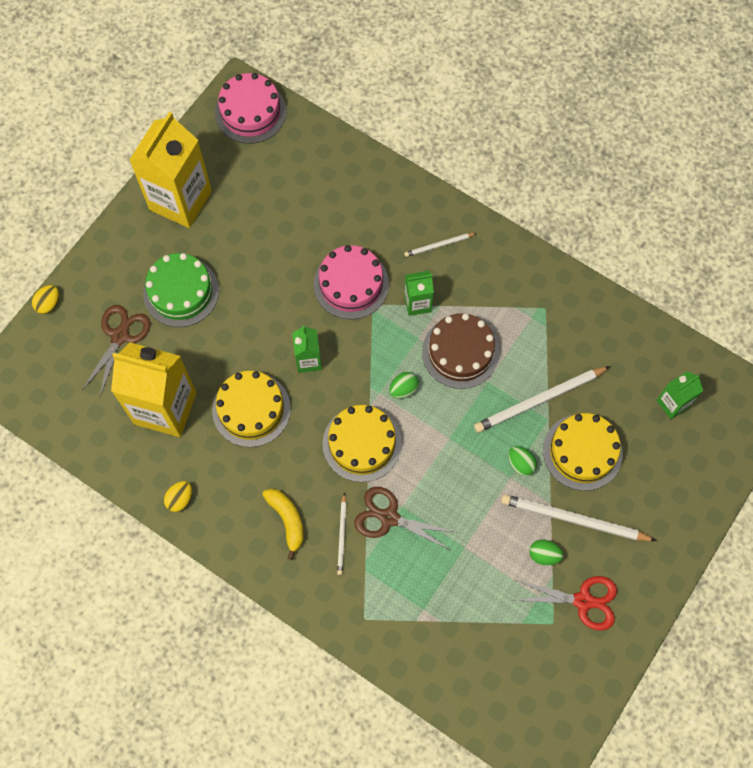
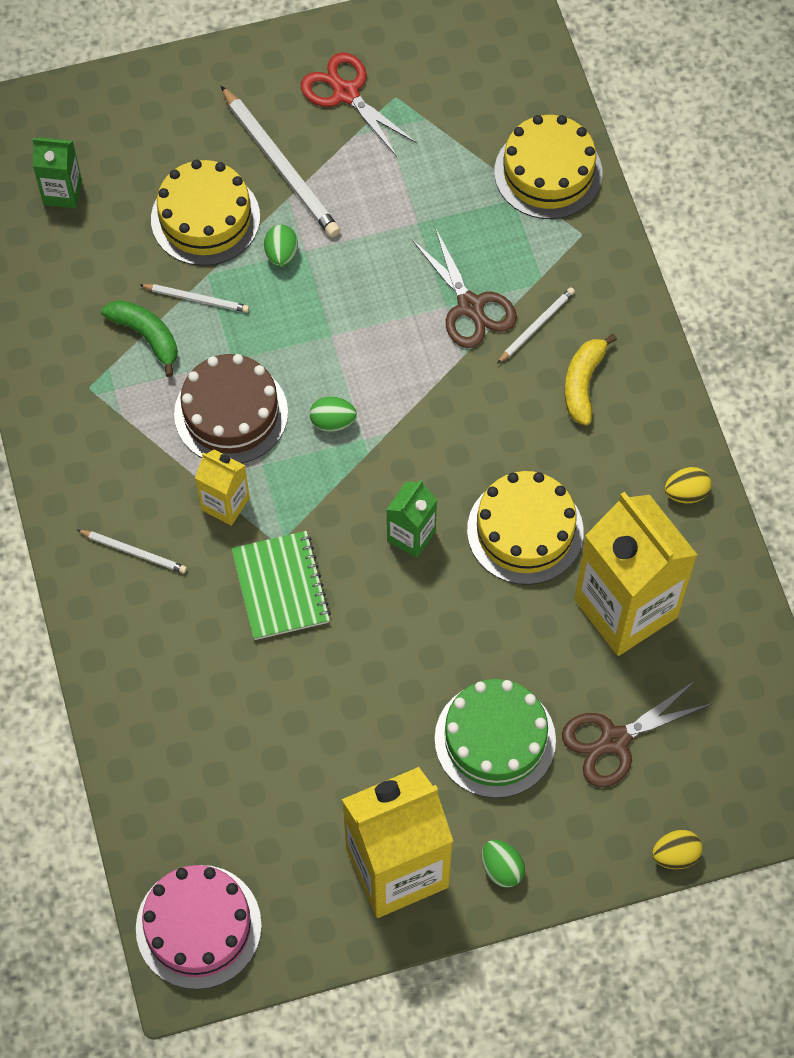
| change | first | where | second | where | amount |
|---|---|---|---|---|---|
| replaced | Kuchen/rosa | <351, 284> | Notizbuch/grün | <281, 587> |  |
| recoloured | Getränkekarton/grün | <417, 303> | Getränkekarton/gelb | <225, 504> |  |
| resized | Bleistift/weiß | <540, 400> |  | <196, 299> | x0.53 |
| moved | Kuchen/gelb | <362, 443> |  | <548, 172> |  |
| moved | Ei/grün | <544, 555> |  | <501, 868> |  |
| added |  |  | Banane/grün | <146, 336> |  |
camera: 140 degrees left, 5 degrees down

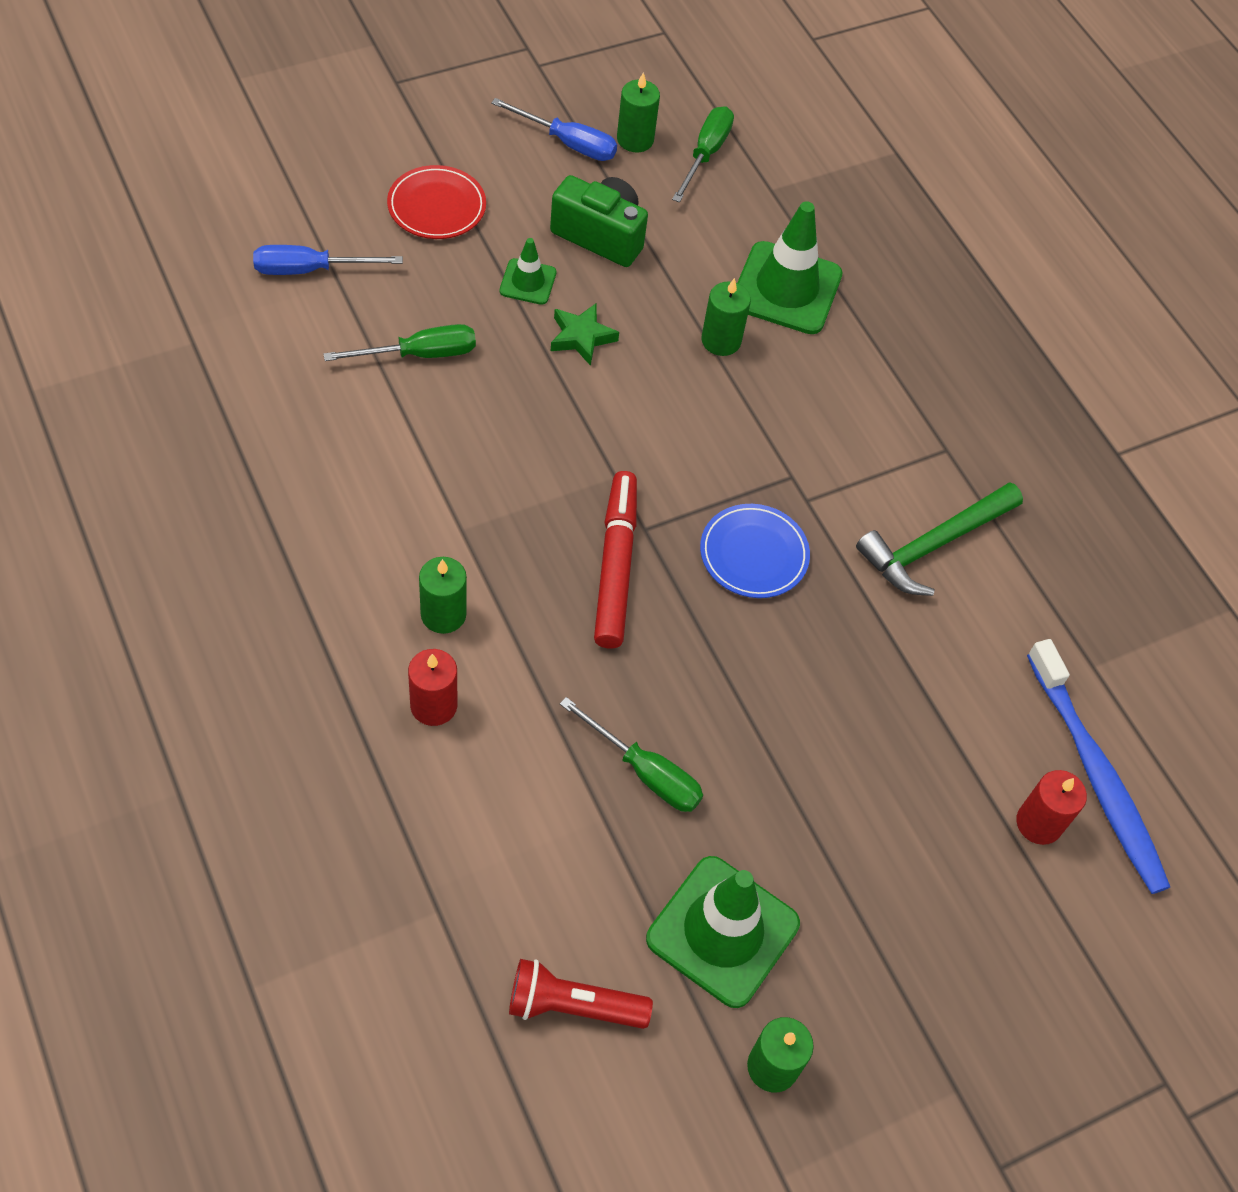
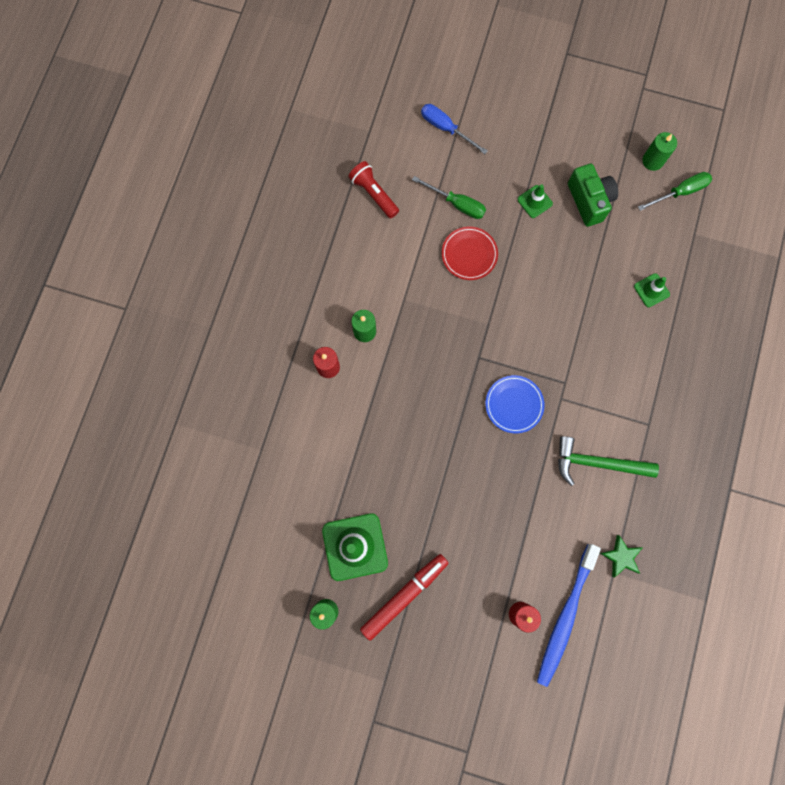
| change | first | where | second | where | amount |
|---|---|---|---|---|---|
| removed | Schraubenzieher/blau | <568, 143> |  |  |  |
| moved | Teller/rot | <436, 206> |  | <469, 254> |  |
| resized | Leitkegel/grün | <786, 288> |  | <651, 290> | x0.51 |
| removed | Kerze/grün | <721, 340> |  |  |  |
| moved | Stern/grün | <581, 337> |  | <621, 557> |  |
| moved | Filzstift/rot | <615, 566> |  | <404, 595> |  |
| removed | Schraubenzieher/grün | <645, 772> |  |  |  |
| moved | Taschenlampe/rot | <572, 1006> |  | <373, 194> |  |
camera: 50 degrees right, 20 degrees up

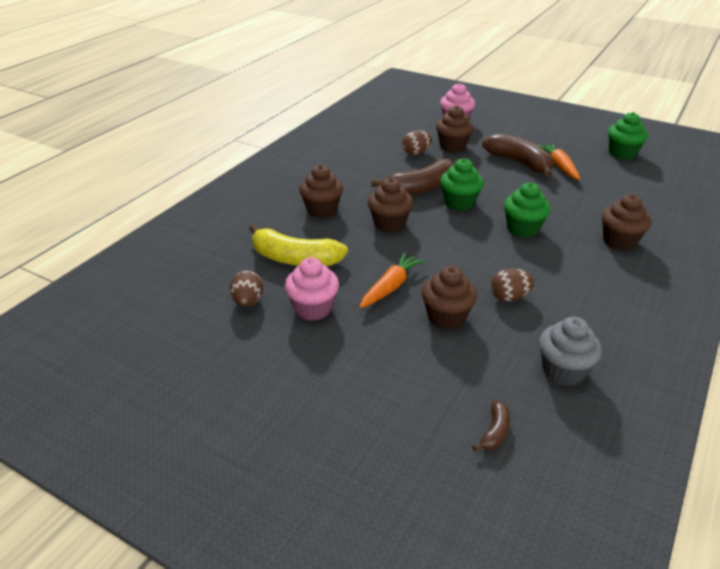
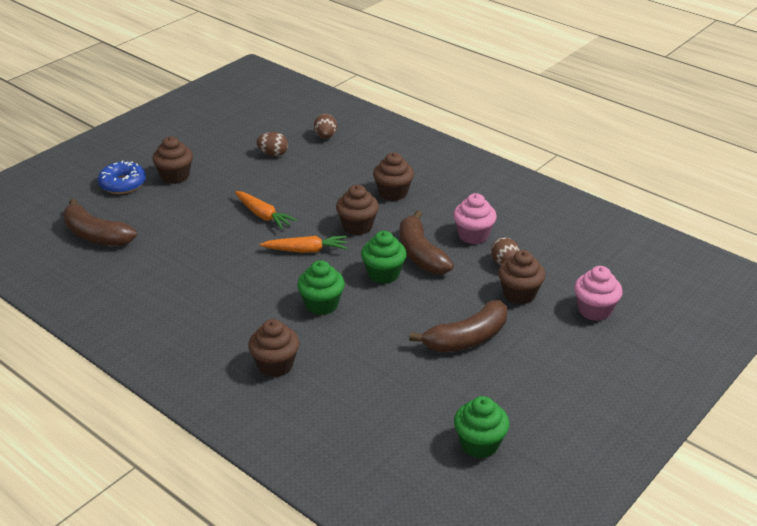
| change | first | where | second | where | amount |
|---|---|---|---|---|---|
| moved | Karotte/orange | <559, 166> |  | <306, 250> |  |
| removed | Banane/gelb | <295, 259> |  |  |  |
| moved | Muffin/rosa | <313, 308> |  | <473, 235> |  |
| moved | Muffin/braun | <446, 317> |  | <175, 176> |  |
| moved | Ei/braun | <509, 297> |  | <325, 136> |  |
| removed | Muffin/grau | <563, 371> |  |  |  |
| resized | Banane/braun | <495, 432> |  | <96, 235> | x2.14 |
| added |  |  | Donut/blau | <123, 184> |  |
camera: 100 degrees right, 0 degrees up

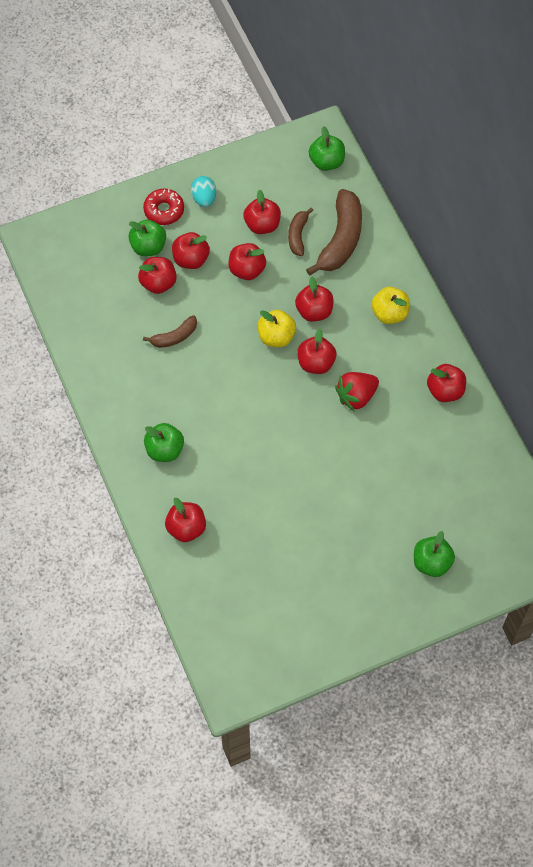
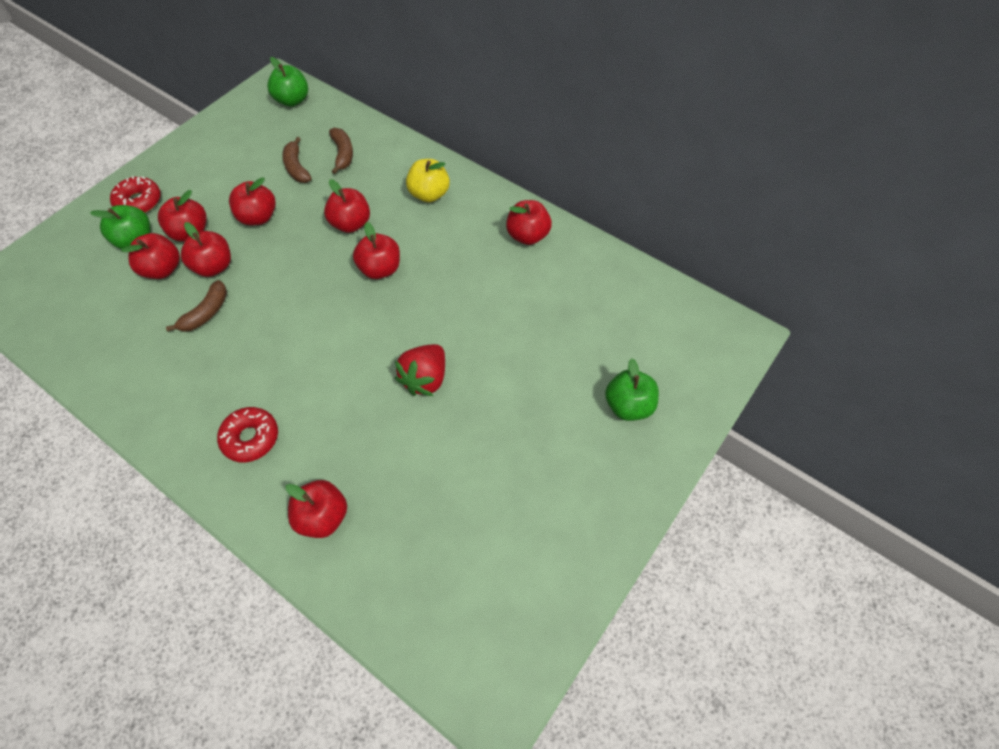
| change | first | where | second | where | amount |
|---|---|---|---|---|---|
| removed | Ei/türkis | <204, 198> |  |  |  |
| moved | Apfel/rot | <262, 225> |  | <214, 266> |  |
| resized | Banane/braun | <341, 239> |  | <343, 154> | x0.54 |
| removed | Apfel/gelb | <276, 337> |  |  |  |
| moved | Erdbeere/rot | <356, 396> |  | <425, 379> |  |
| replaced | Apfel/grün | <164, 450> | Donut/rot | <250, 438> |  |
camera: 30 degrees left, 5 degrees down

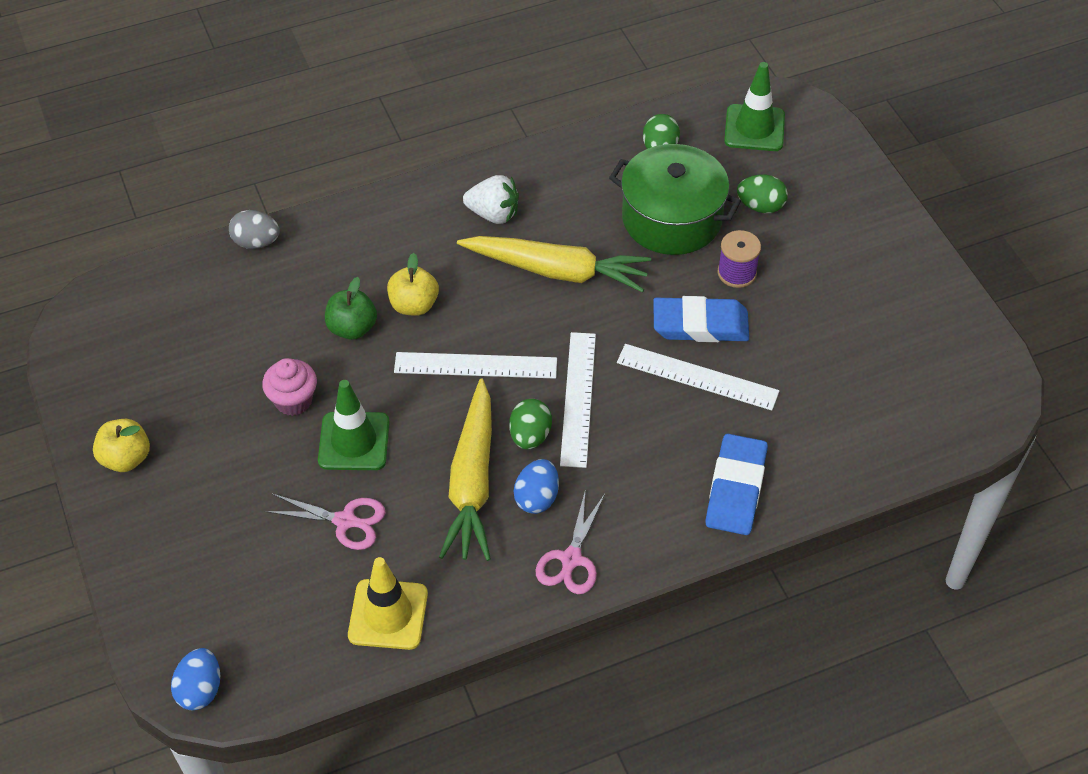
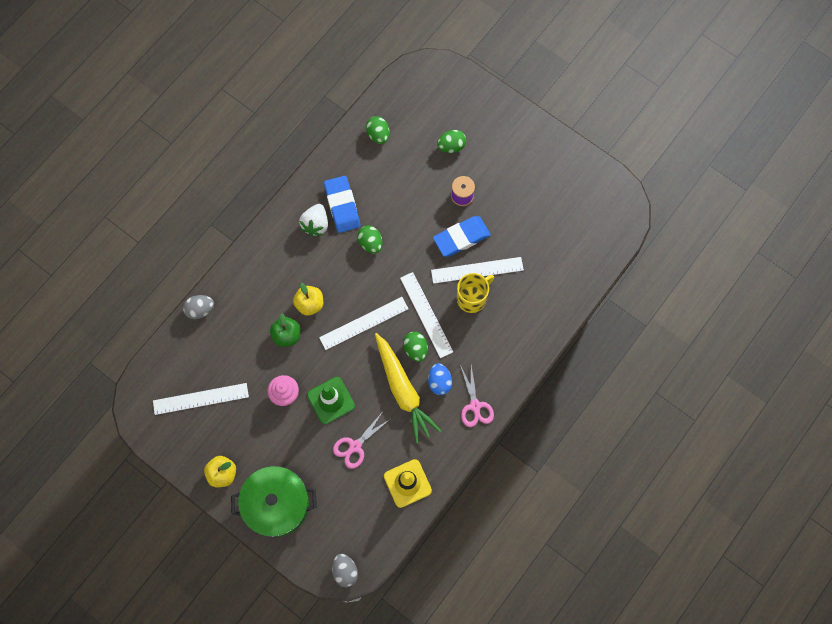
| change | first | where | second | where | amount |
|---|---|---|---|---|---|
| removed | Leitkegel/grün | <754, 128> |  |  |  |
| moved | Kochtopf/grün | <672, 219> |  | <277, 504> |  |
| turned | Erdbeere/weiß | <493, 214> |  | <315, 224> | 120 degrees clockwise |
| replaced | Karotte/gelb | <557, 271> | Ei/grün | <370, 243> |  |
| moved | Radiergummi/blau | <735, 488> |  | <342, 206> |  |
| turned | Schere/rosa | <345, 521> |  | <355, 446> | 150 degrees clockwise |
| recoloured | Ei/blau | <200, 690> | Ei/grau | <345, 571> |  |
| added |  |  | Tasse/gelb | <472, 298> |  |
| added |  |  | Lineal/weiß | <200, 399> |  |
camera: 30 degrees left, 20 degrees up

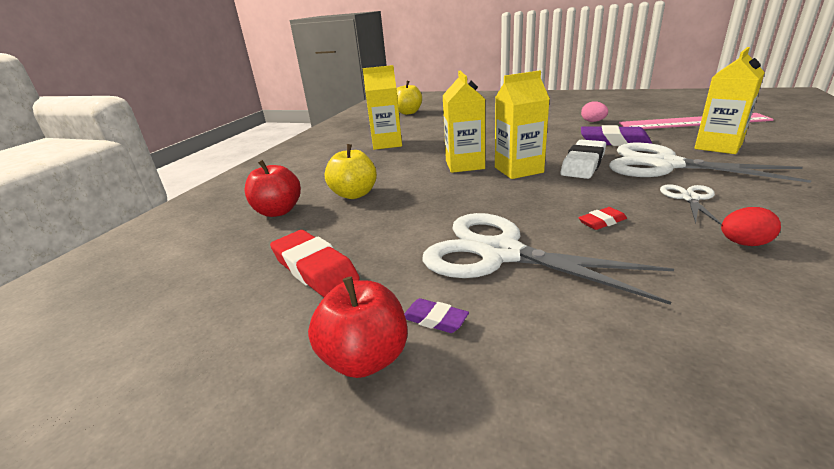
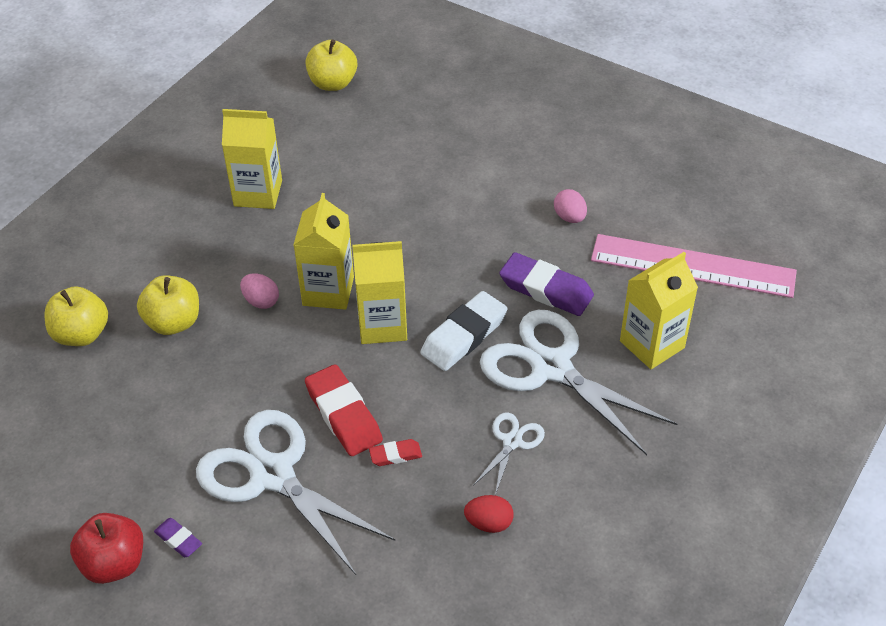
| change | first | where | second | where | amount |
|---|---|---|---|---|---|
| recoloured | Apfel/rot | <278, 211> | Apfel/gelb | <81, 334> |  |
| moved | Radiergummi/rot | <314, 269> |  | <343, 415> |  |
| added |  |  | Ei/rosa | <261, 301> |  |
camera: 10 degrees right, 20 degrees up

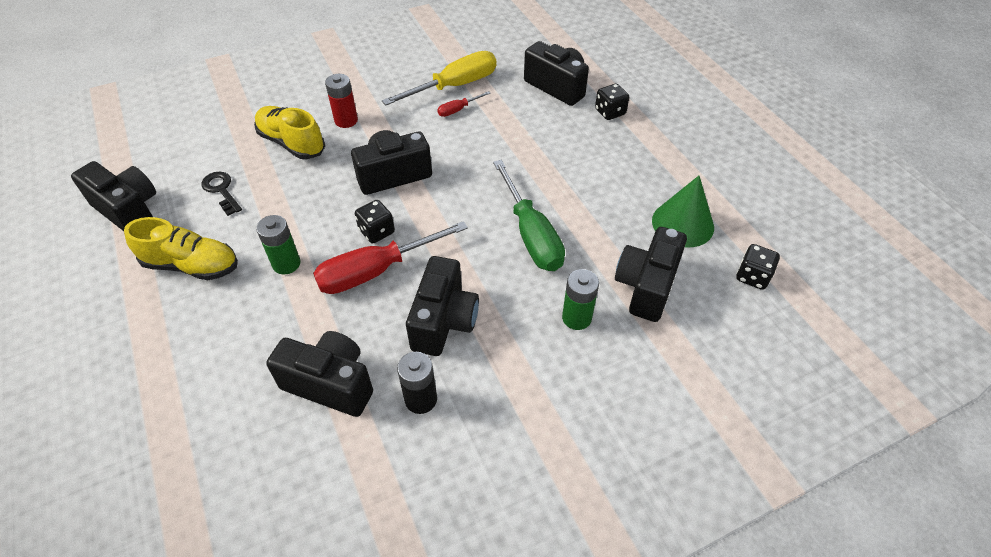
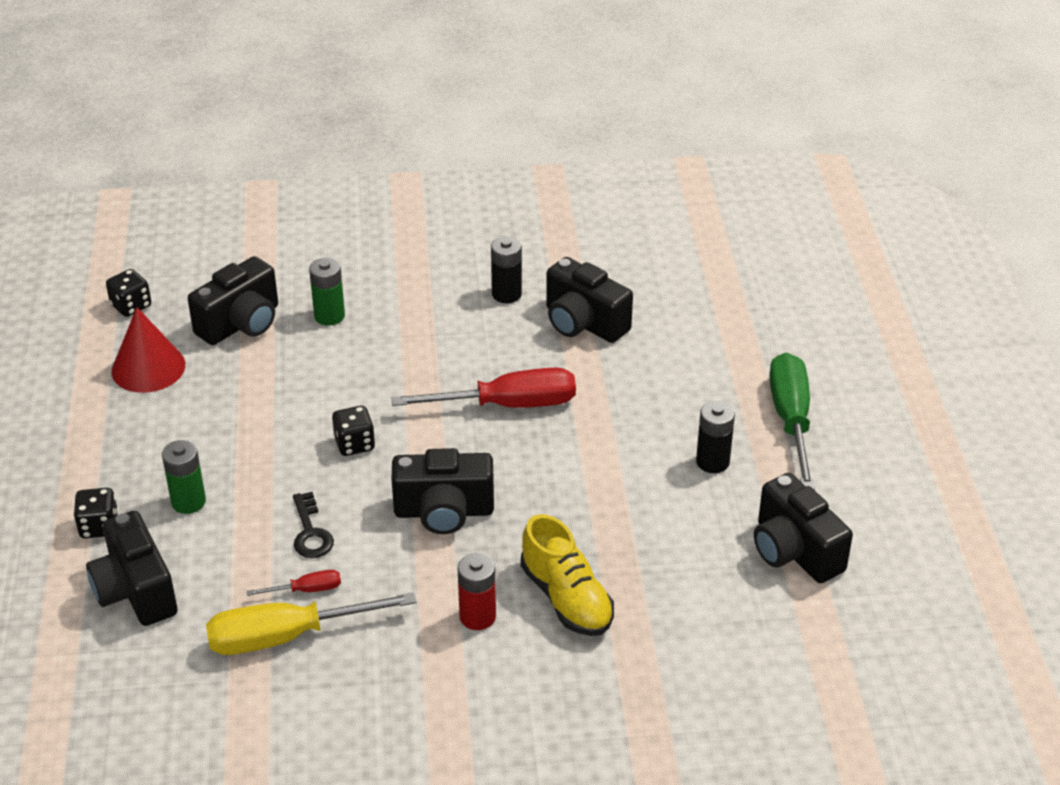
| change | first | where | second | where | amount |
|---|---|---|---|---|---|
| moved | Schraubenzieher/grün | <531, 234> |  | <791, 420> |  |
| moved | Schlüssel/schwarz | <221, 190> |  | <311, 532> |  |
| recoloured | Kegel/grün | <682, 224> | Kegel/rot | <148, 368> |  |
| moved | Spielwürfel/schwarz | <377, 231> |  | <354, 444> |  |
| moved | Batterie/grün | <286, 264> |  | <188, 502> |  |
| replaced | Schuh/gelb | <192, 265> | Batterie/schwarz | <712, 462> |  |
| removed | Kamera/schwarz | <444, 321> |  |  |  |
camera: 160 degrees left, 10 degrees down

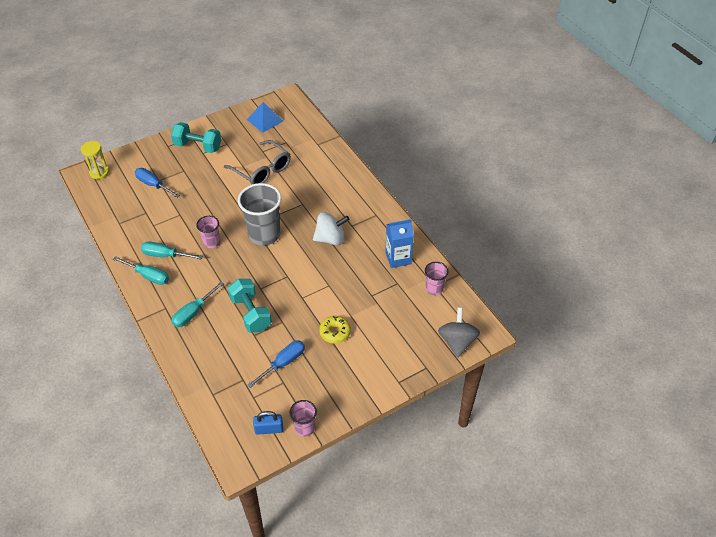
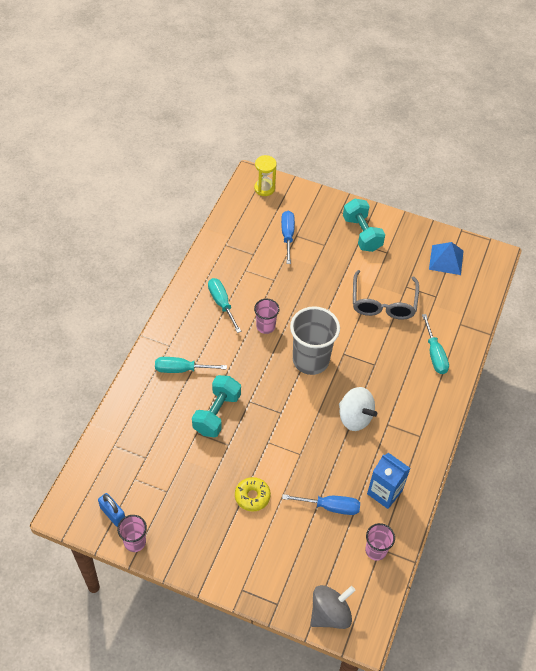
| change | first | where | second | where | amount |
|---|---|---|---|---|---|
| moved | Schraubenzieher/türkis | <148, 276> |  | <434, 354> |  |
| moved | Schraubenzieher/blau | <283, 363> |  | <330, 507> |  |
camera: 50 degrees right, 5 degrees up

